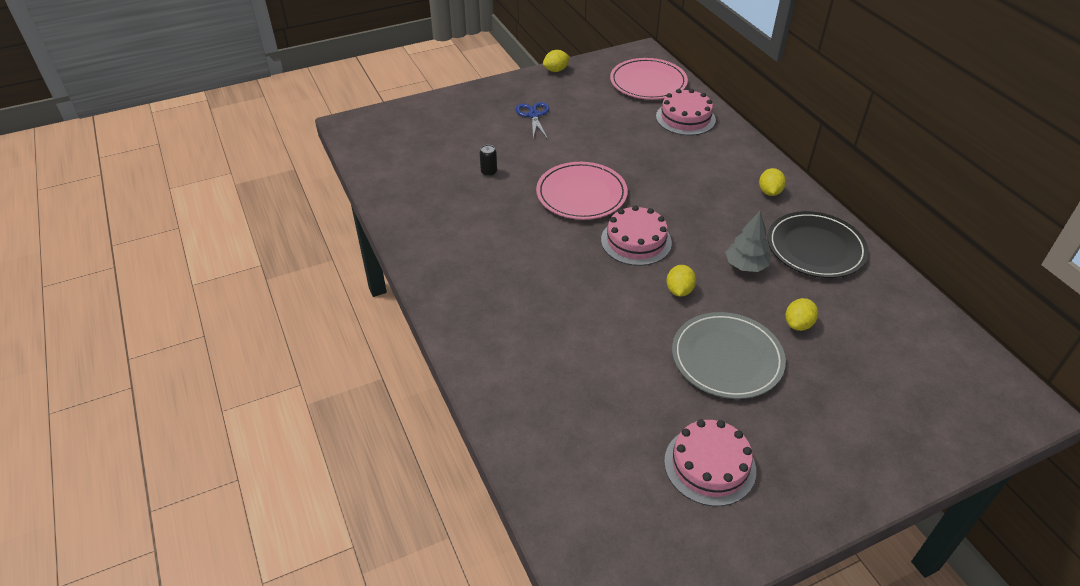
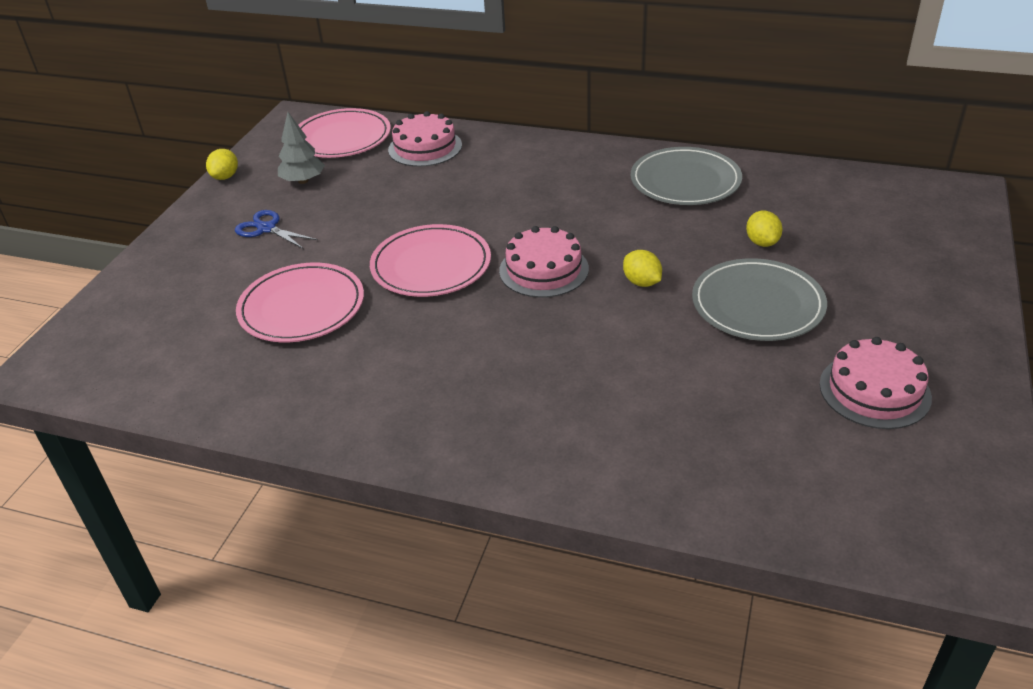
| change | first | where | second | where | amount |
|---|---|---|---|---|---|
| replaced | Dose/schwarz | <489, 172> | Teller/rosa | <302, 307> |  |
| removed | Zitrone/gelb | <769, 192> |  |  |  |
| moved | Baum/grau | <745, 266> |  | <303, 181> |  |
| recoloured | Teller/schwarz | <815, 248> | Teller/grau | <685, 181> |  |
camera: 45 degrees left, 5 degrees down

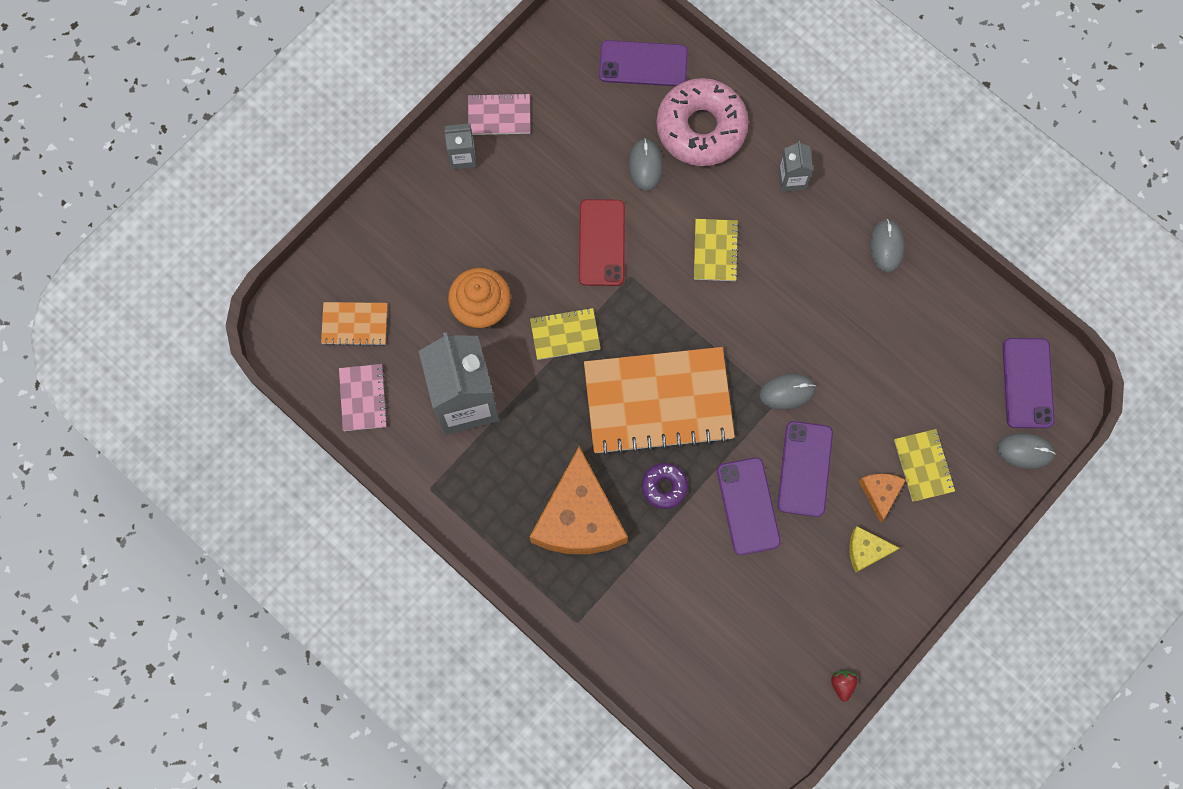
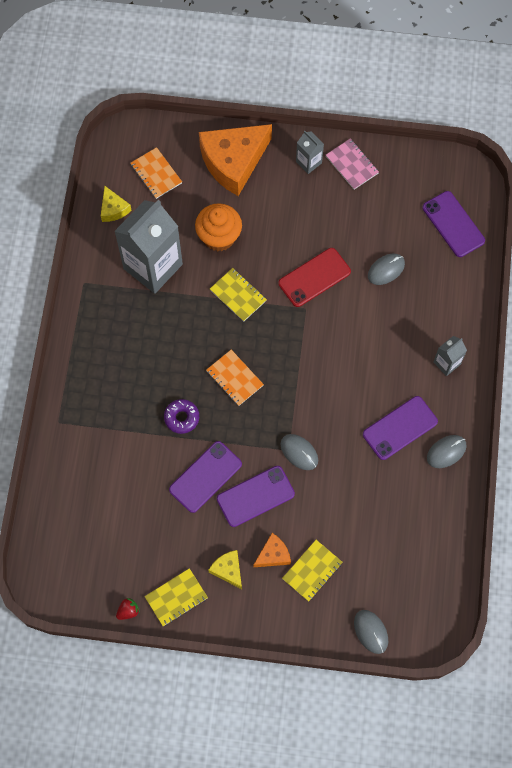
| change | first | where | second | where | amount |
|---|---|---|---|---|---|
| removed | Donut/rosa | <701, 128> |  |  |  |
| moved | Notizbuch/gelb | <715, 251> |  | <176, 597> |  |
| moved | Handy/lila | <1027, 383> |  | <400, 428> |  |
| resized | Notizbuch/orange | <658, 402> |  | <234, 378> | x0.46 |
| replaced | Notizbuch/rosa | <363, 398> | Käse/gelb | <113, 209> |  |
| moved | Käse/orange | <579, 517> |  | <233, 162> |  |
camera: 55 degrees right, 5 degrees down

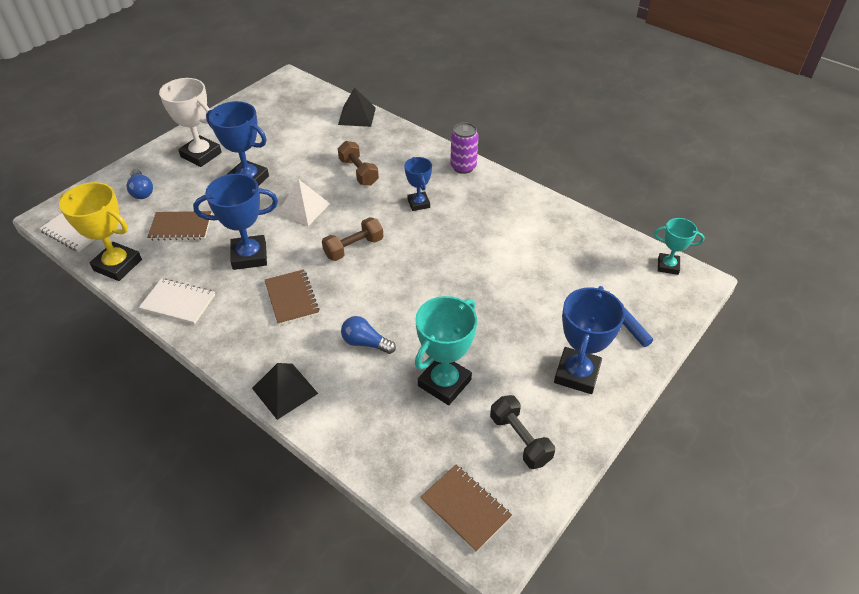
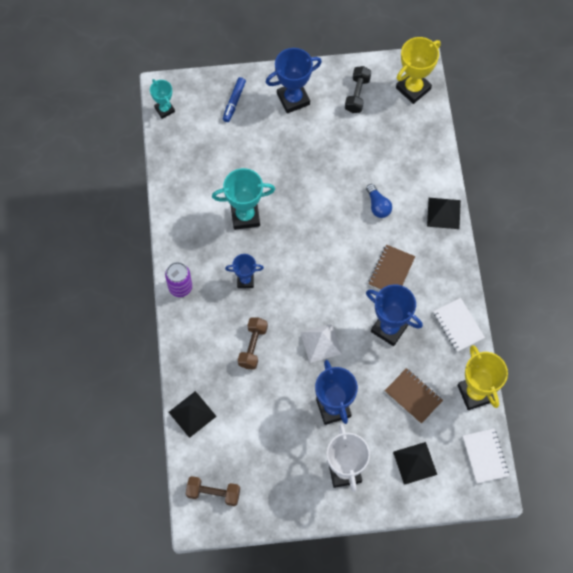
| change | first | where | second | where | amount |
|---|---|---|---|---|---|
| turned | Pokal/blau | <418, 203> |  | <245, 280> | 60 degrees clockwise |
| replaced | Glühbirne/blau | <142, 191> | Pyramide/schwarz | <415, 463> |  |
| moved | Hantel/braun | <354, 248> |  | <213, 493> |  |
| moved | Pokal/türkis | <444, 383> |  | <245, 216> |  |
| replaced | Notizbuch/braun | <465, 508> | Pokal/gelb | <413, 88> |  |
camera: 135 degrees left, 20 degrees up

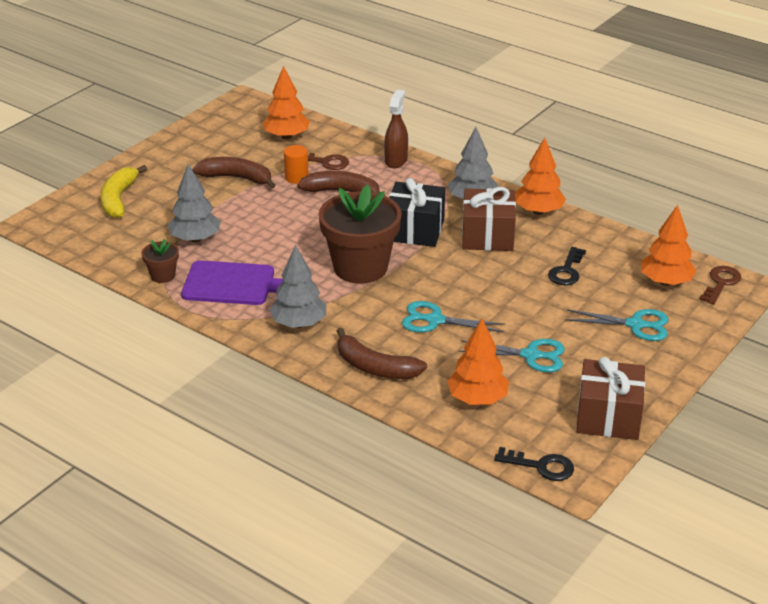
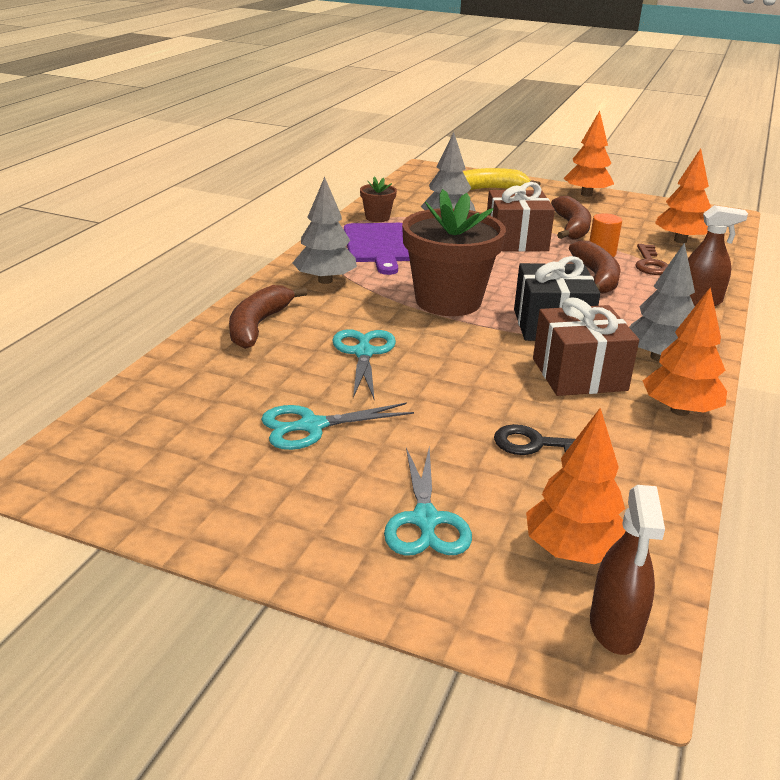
| change | first | where | second | where | amount |
|---|---|---|---|---|---|
| replaced | Schlüssel/braun | <721, 283> | Sprühflasche/braun | <615, 627> |  |
| moved | Baum/orange | <477, 399> |  | <586, 194> |  |
| turned | Schere/türkis | <531, 355> |  | <311, 426> | 75 degrees clockwise |
| moved | Geschenk/braun | <608, 417> |  | <516, 240> |  |
| removed | Schlüssel/schwarz | <541, 466> |  |  |  |
camera: 75 degrees right, 5 degrees down

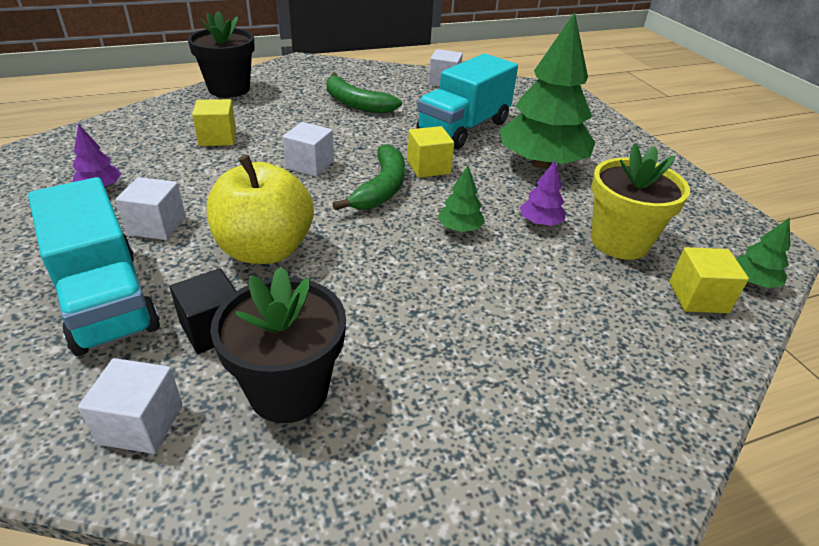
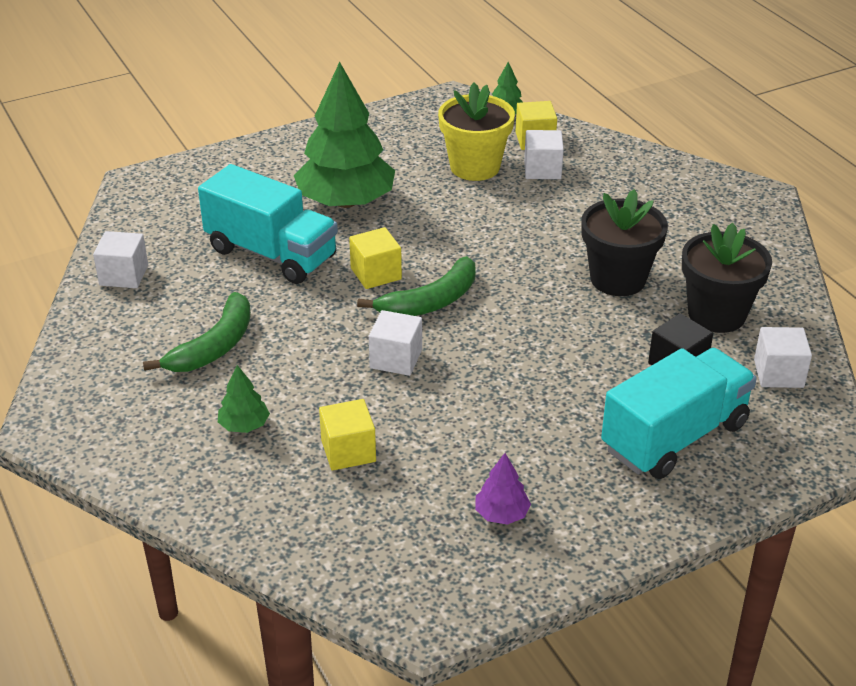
| change | first | where | second | where | amount |
|---|---|---|---|---|---|
| moved | Blumentopf/schwarz | <229, 89> |  | <618, 279> |  |
| turned | Banane/grün | <381, 188> |  | <430, 301> | 135 degrees clockwise |
| removed | Apfel/gelb | <265, 250> |  |  |  |
| removed | Baum/lila | <540, 222> |  |  |  |
| moved | Baum/grün | <459, 228> |  | <244, 425> |  |
| moved | Kubus/weiß | <157, 225> |  | <542, 169> |  |
camera: 95 degrees left, 0 degrees up

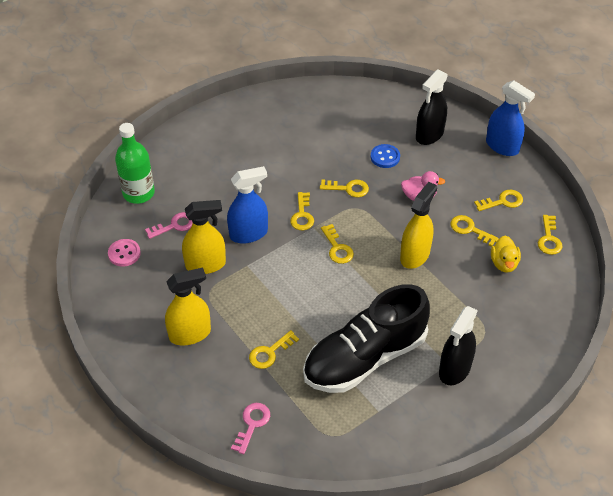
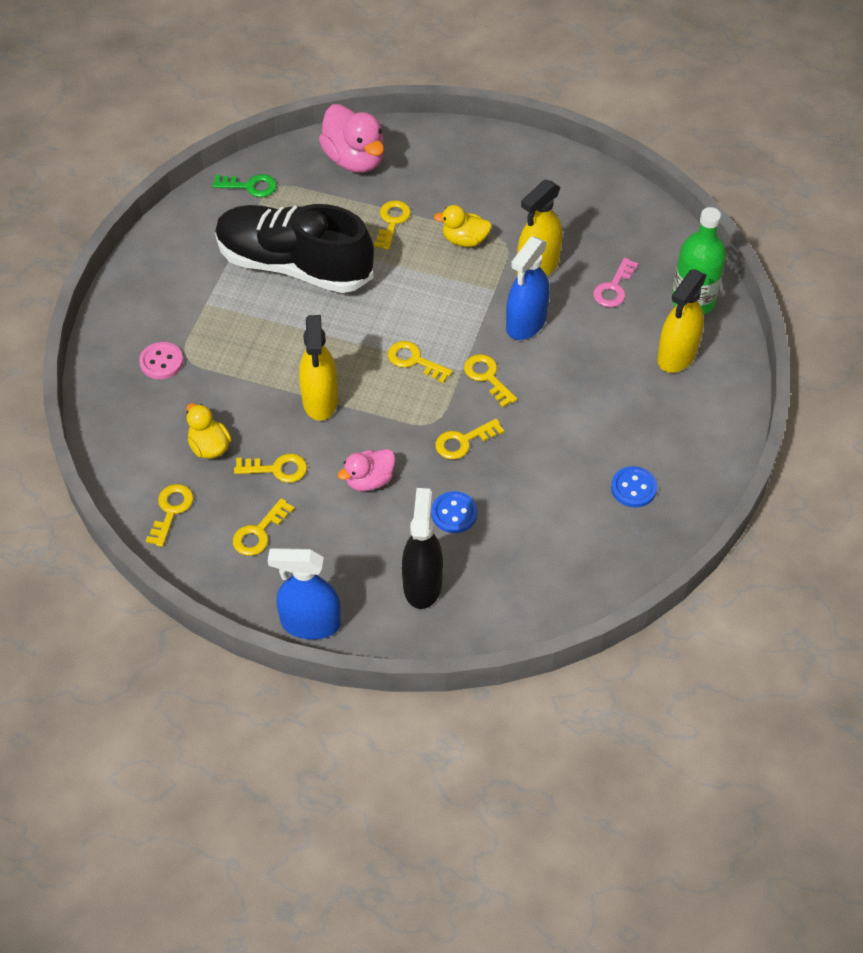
| change | first | where | second | where | amount |
|---|---|---|---|---|---|
| turned | Schlüssel/gelb | <549, 239> |  | <171, 510> | 45 degrees clockwise |
| moved | Knopf/rosa | <124, 253> |  | <161, 362> |  |
| moved | Sprühflasche/gelb | <190, 334> |  | <677, 355> |  |
| turned | Schuh/schwarz | <365, 358> |  | <294, 265> | 90 degrees counterclockwise |
| removed | Sprühflasche/schwarz | <454, 369> |  |  |  |
| replaced | Schlüssel/rosa | <252, 424> | Ente/rosa | <354, 159> |  |
| added |  |  | Schlüssel/grün | <250, 186> |  |
| added |  |  | Ente/gelb | <464, 240> |  |
| added |  |  | Knopf/blau | <633, 488> |  |
camera: 145 degrees right, 5 degrees up

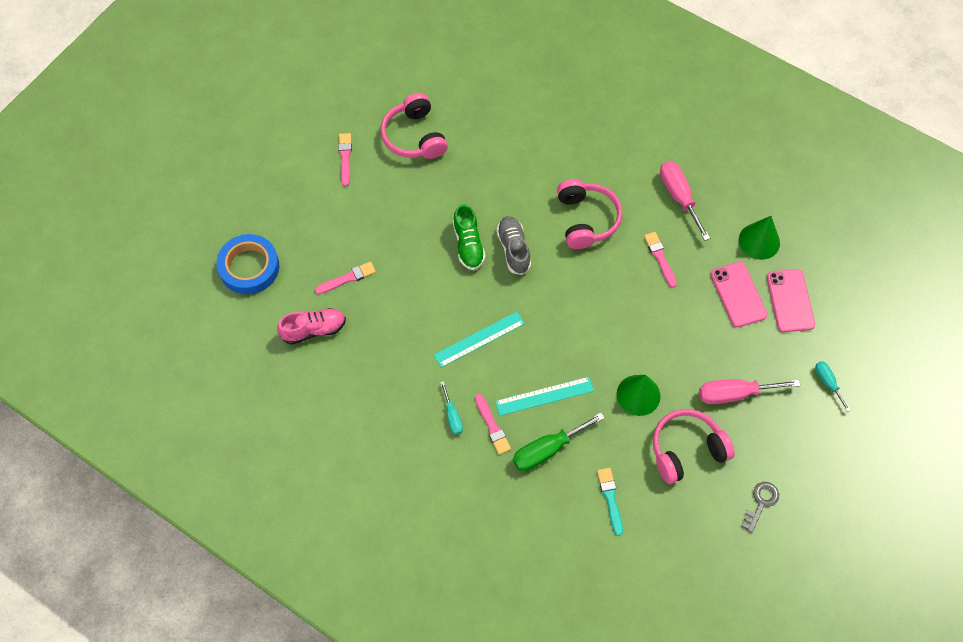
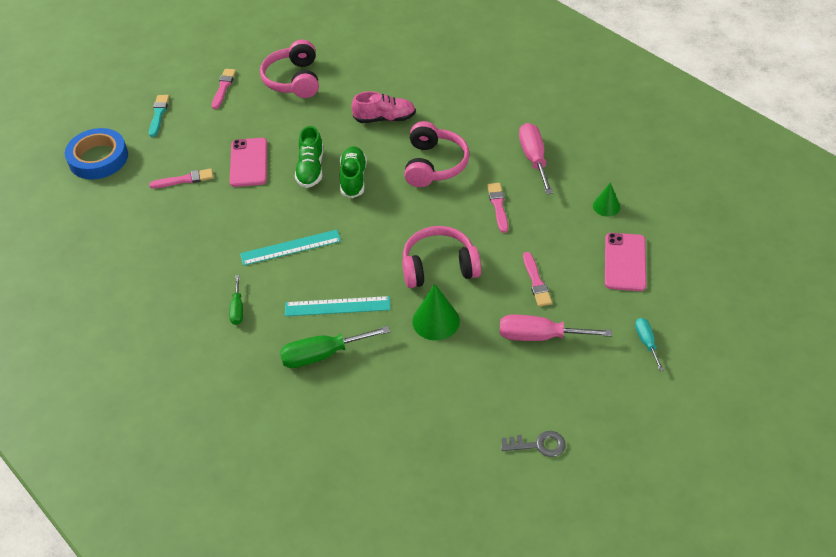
| change | first | where | second | where | amount |
|---|---|---|---|---|---|
| recoloured | Schuh/grau | <513, 249> | Schuh/grün | <353, 179> |  |
| resized | Kegel/grün | <759, 241> |  | <606, 206> | x0.62 |
| moved | Handy/rosa | <738, 294> |  | <249, 162> |  |
| moved | Schuh/rosa | <314, 330> |  | <385, 118> |  |
| recoloured | Schraubenzieher/türkis | <452, 416> | Schraubenzieher/grün | <237, 309> |  |
| moved | Pinsel/rosa | <492, 426> |  | <536, 282> |  |
| moved | Kopfhörer/rosa | <686, 450> |  | <439, 267> |  |
| moved | Pinsel/türkis | <610, 498> |  | <158, 114> |  |
| turned | Schlüssel/grau | <761, 503> |  | <538, 445> | 45 degrees clockwise |
camera: 15 degrees right, 15 degrees down

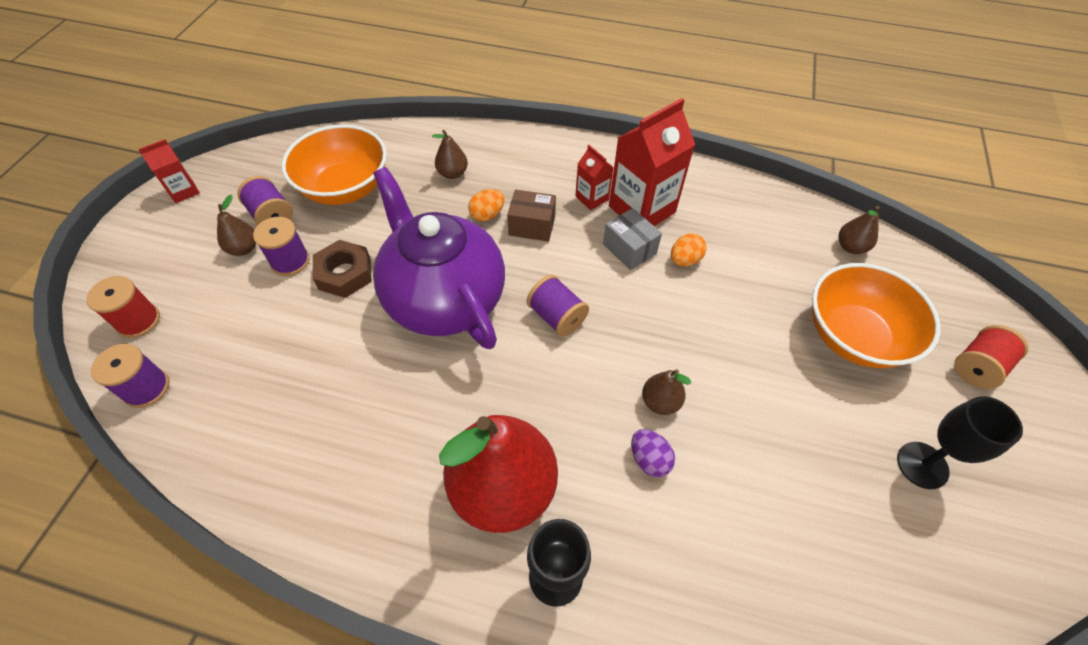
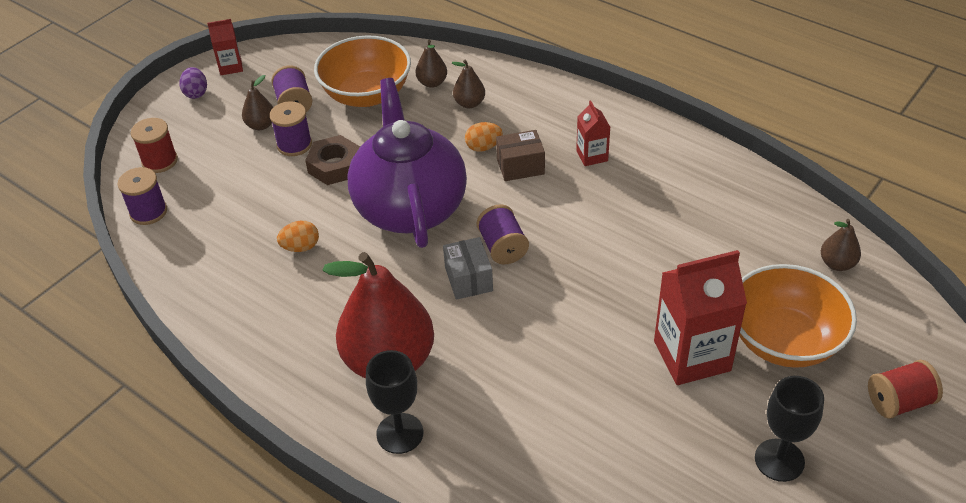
| change | first | where | second | where | amount |
|---|---|---|---|---|---|
| moved | Getränkekarton/rot | <642, 209> |  | <692, 356> |  |
| turned | Schachtel/braun | <532, 226> |  | <520, 166> | 45 degrees counterclockwise |
| moved | Schachtel/grau | <629, 249> |  | <468, 279> |  |
| moved | Ei/orange | <684, 260> |  | <300, 247> |  |
| moved | Birne/braun | <660, 402> |  | <432, 83> |  |
| moved | Ei/lila | <649, 459> |  | <196, 93> |  |
camera: 25 degrees right, 10 degrees down

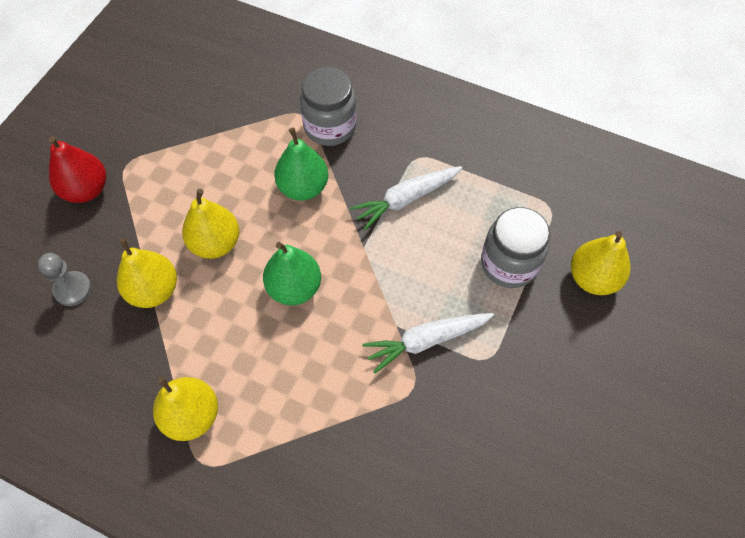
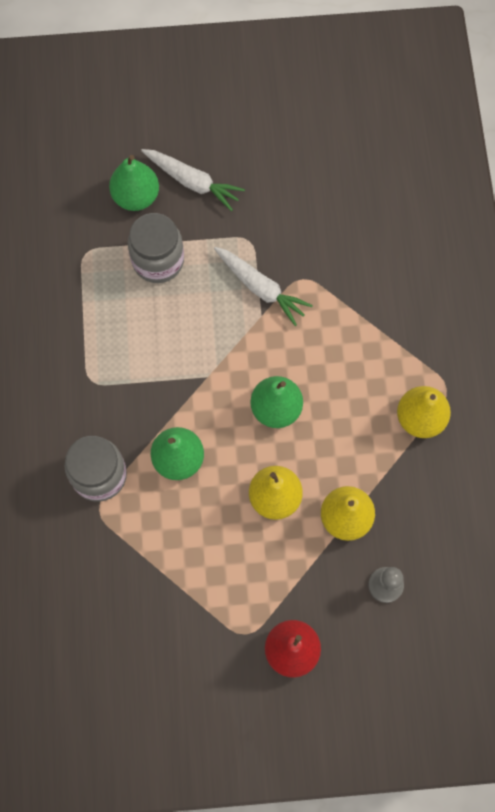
| change | first | where | second | where | amount |
|---|---|---|---|---|---|
| moved | Karotte/weiß | <406, 199> |  | <192, 182> |  |
| recoloured | Birne/gelb | <593, 278> | Birne/grün | <136, 196> |  |
camera: 120 degrees left, 10 degrees up

